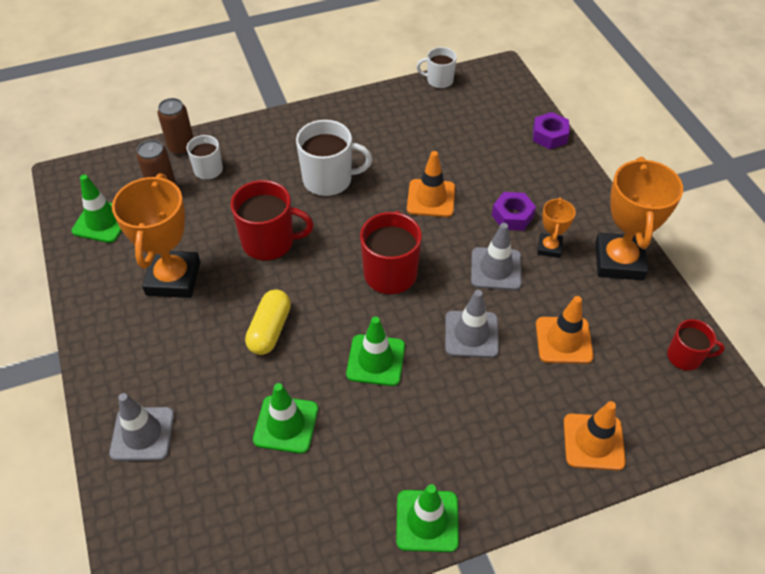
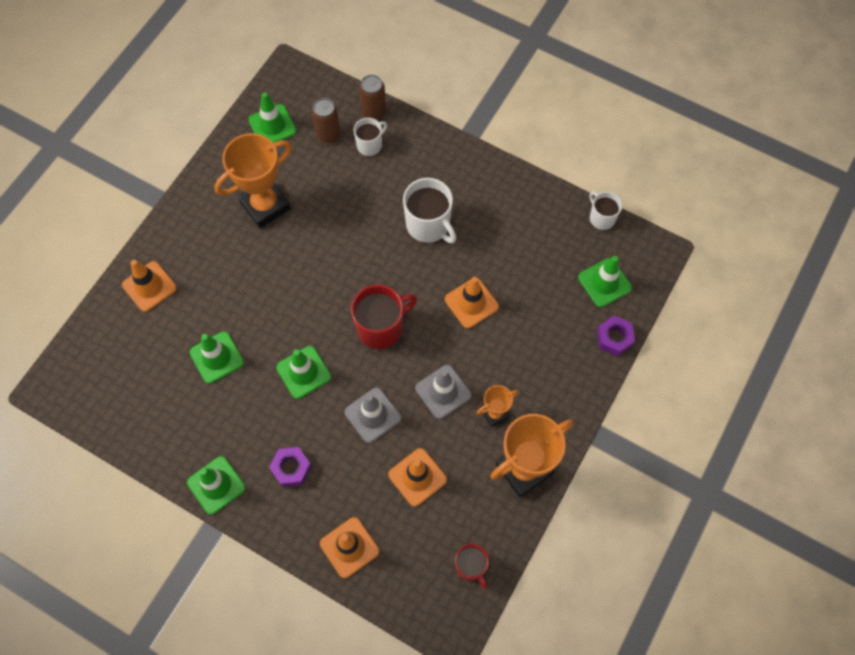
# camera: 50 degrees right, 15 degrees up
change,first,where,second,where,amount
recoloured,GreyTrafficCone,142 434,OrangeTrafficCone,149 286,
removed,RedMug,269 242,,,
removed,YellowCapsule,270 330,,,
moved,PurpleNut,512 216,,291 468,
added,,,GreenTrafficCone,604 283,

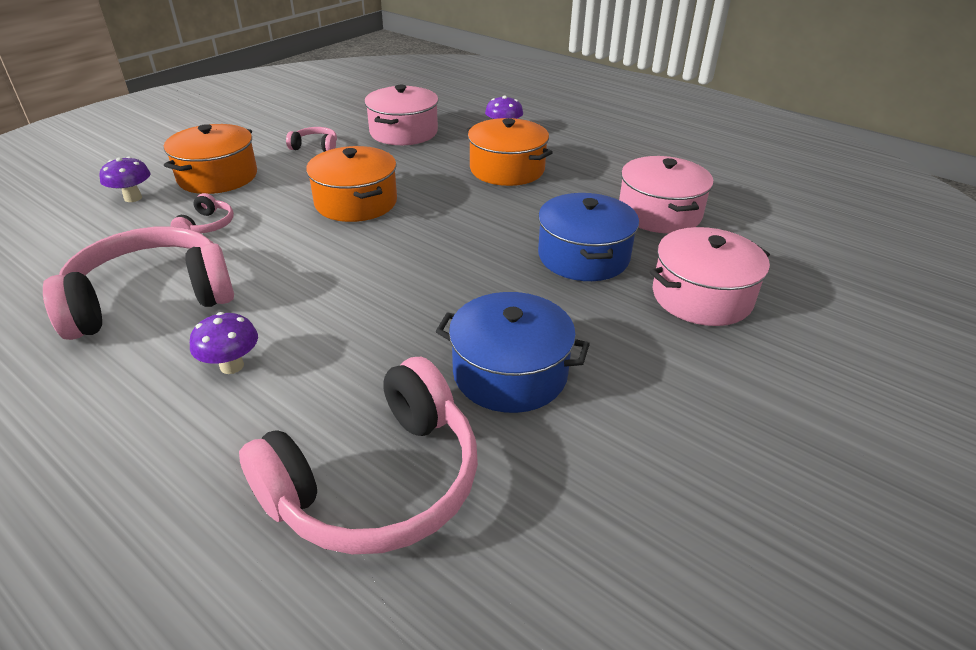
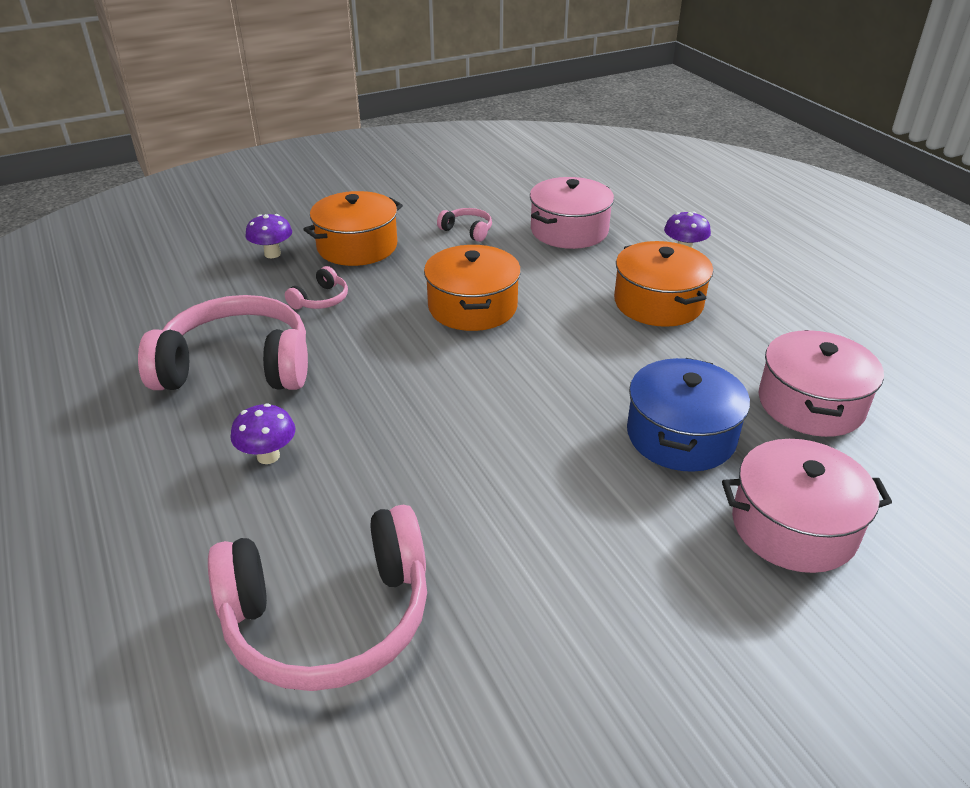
# camera: 25 degrees right, 0 degrees up
change,first,where,second,where,amount
removed,BluePot,510 373,,,

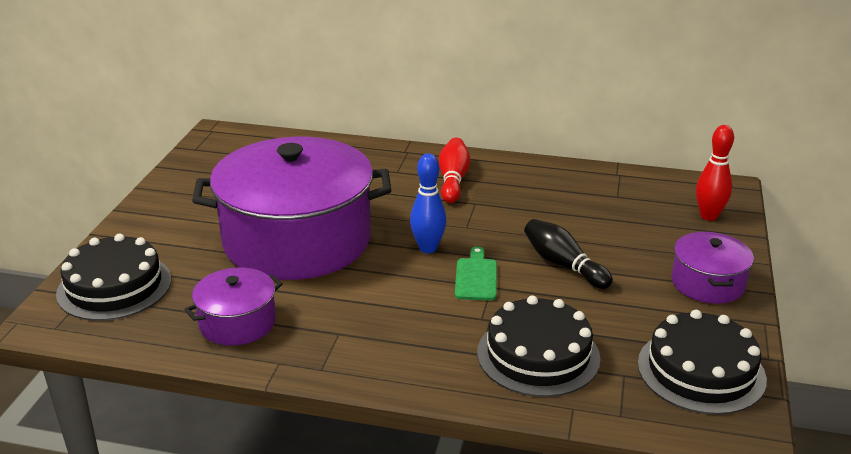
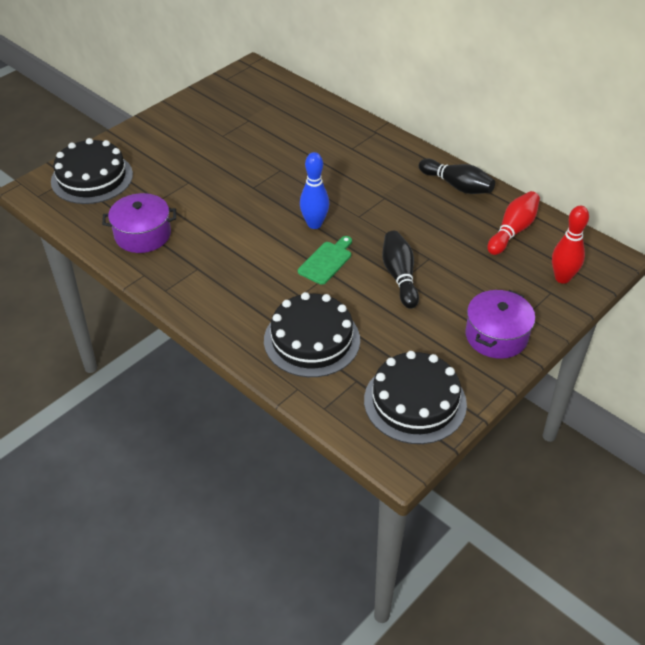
# camera: 30 degrees right, 15 degrees up
change,first,where,second,where,amount
removed,PurplePot,297 240,,,
moved,RedBowlingPin,453 180,,513 231,
added,,,BlackBowlingPin,457 186,

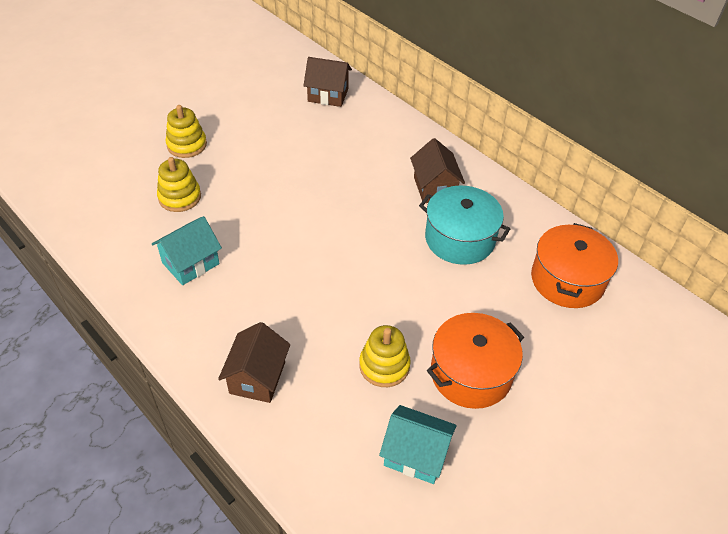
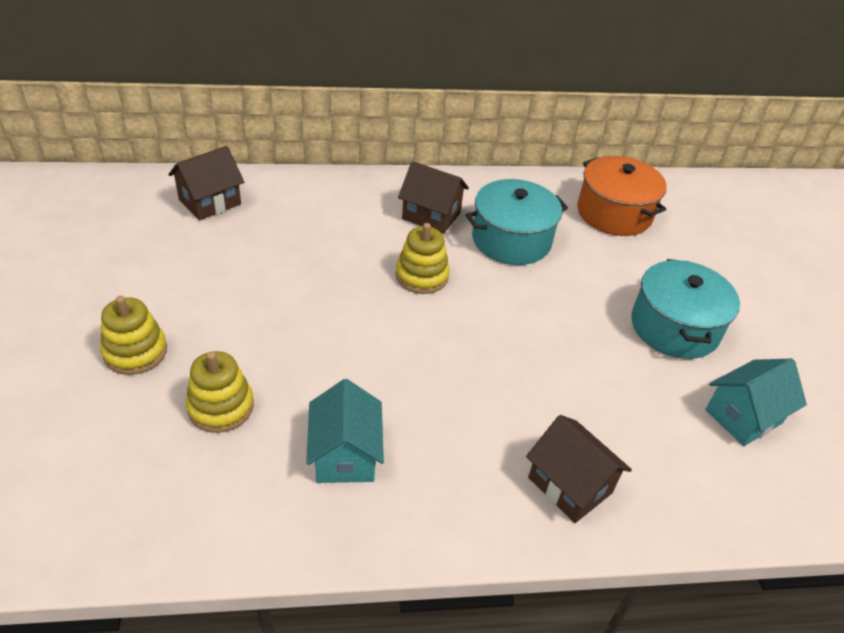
# camera: 55 degrees left, 5 degrees down
change,first,where,second,where,amount
moved,YellowStackingToy,384 366,,422 276,
recoloured,OrangePot,471 373,TurquoisePot,674 327,

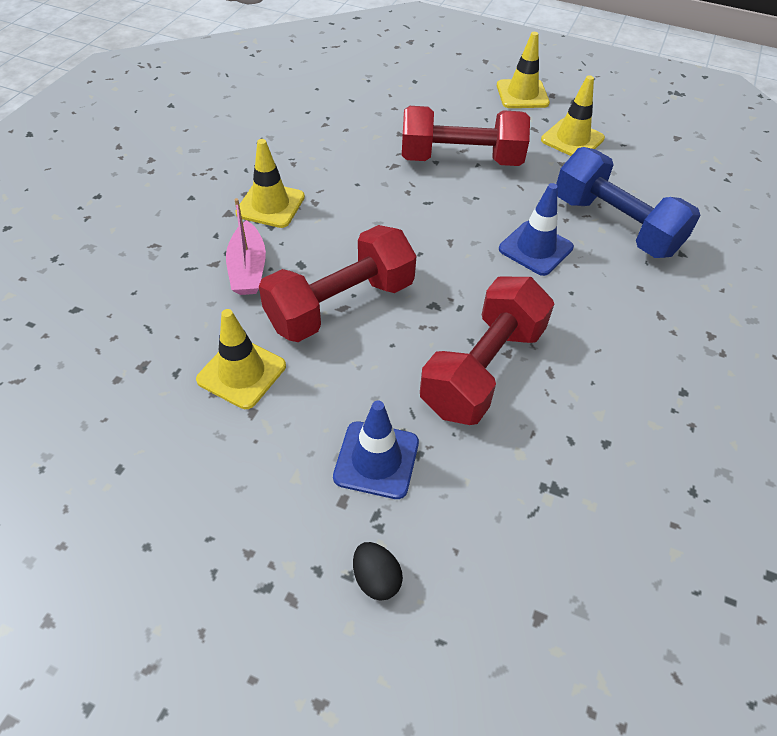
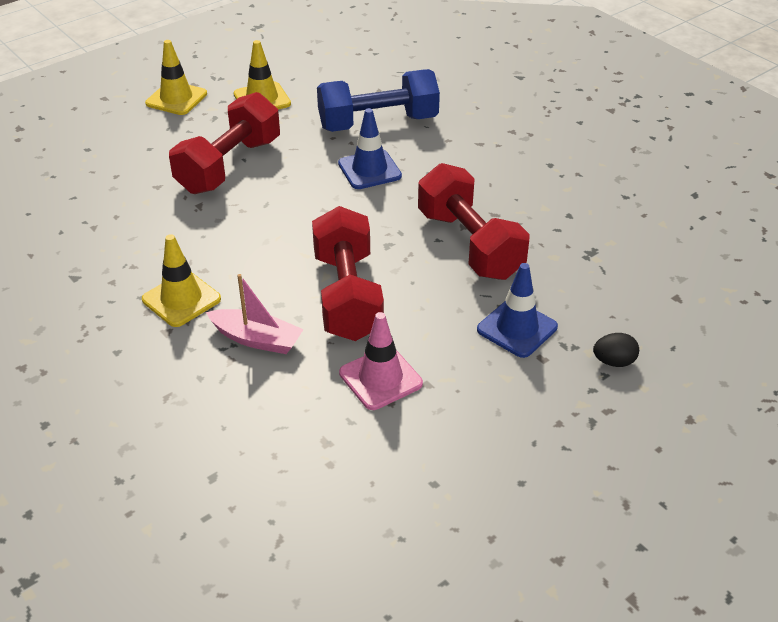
# camera: 60 degrees left, 10 degrees down
change,first,where,second,where,amount
recoloured,YellowTrafficCone,241 373,PinkTrafficCone,380 378,

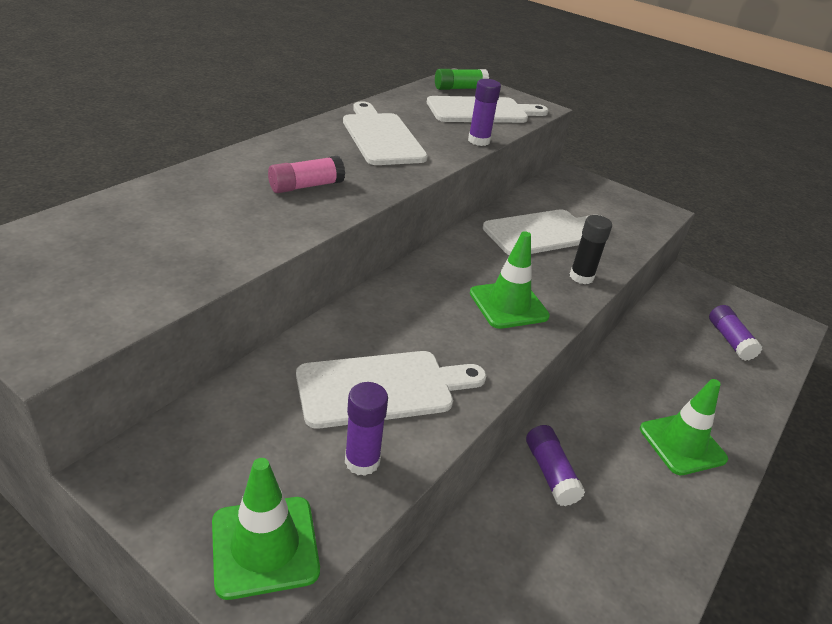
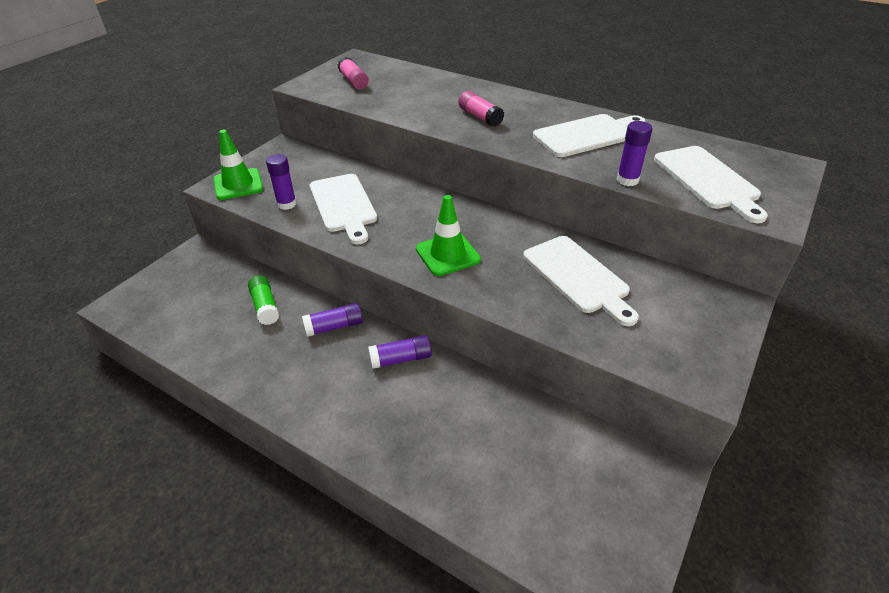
# camera: 90 degrees right, 5 degrees up
change,first,where,second,where,amount
moved,GreenGlueStick,460 88,,265 306,
removed,BlackGlueStick,581 277,,,
removed,GreenTrafficCone,682 444,,,
moved,PurpleGlueStick,730 340,,400 359,
added,,,PinkGlueStick,353 81,

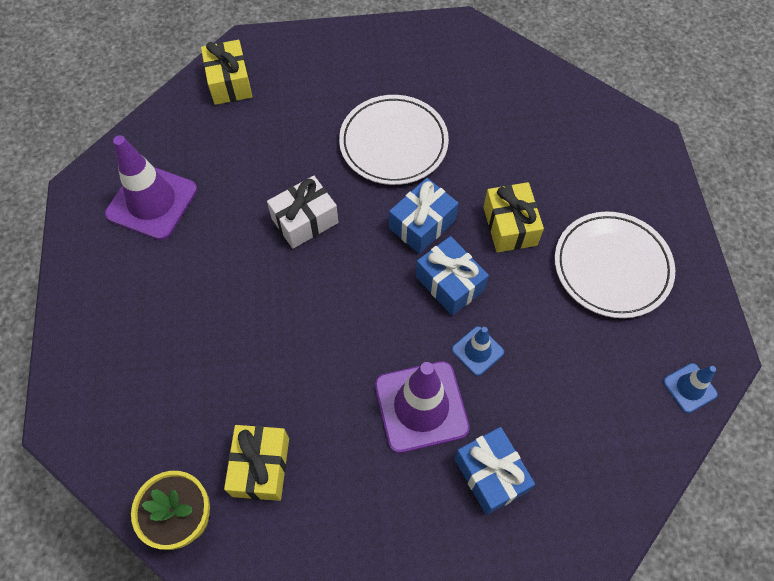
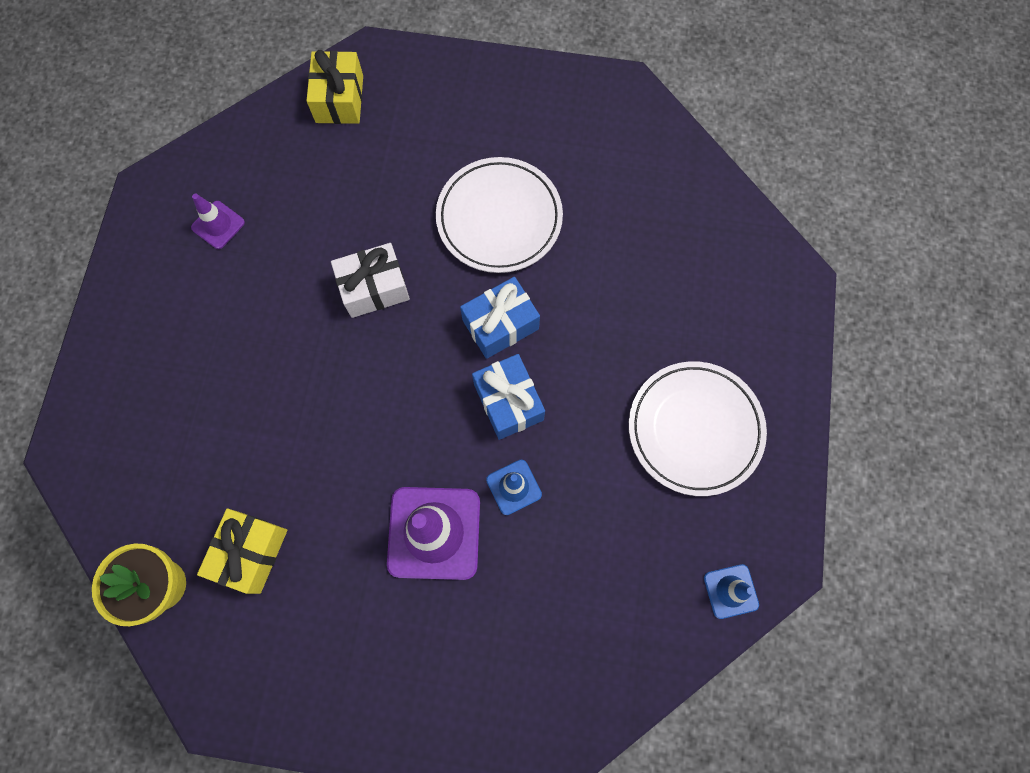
# camera: 15 degrees right, 10 degrees up
change,first,where,second,where,amount
resized,PurpleTrafficCone,152 202,,218 225,x0.51
removed,BlueGift,490 475,,,
removed,YellowGift,510 226,,,

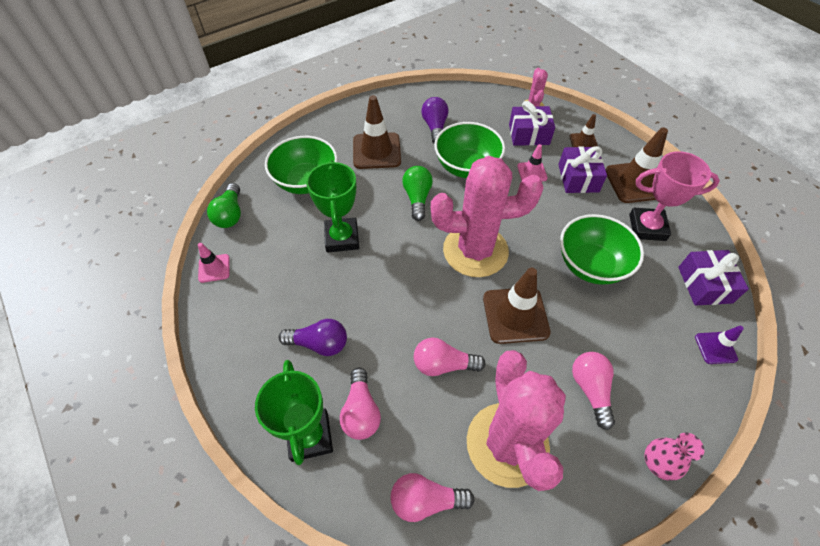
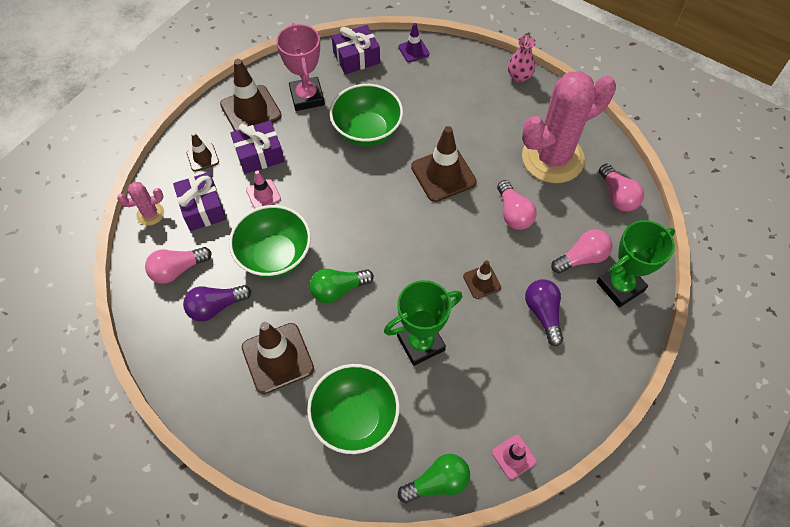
# camera: 110 degrees left, 5 degrees up
change,first,where,second,where,amount
removed,PinkCactus,475 251,,,
moved,PinkLightBulb,590 389,,178 270,
added,,,BrownTrafficCone,482 282,

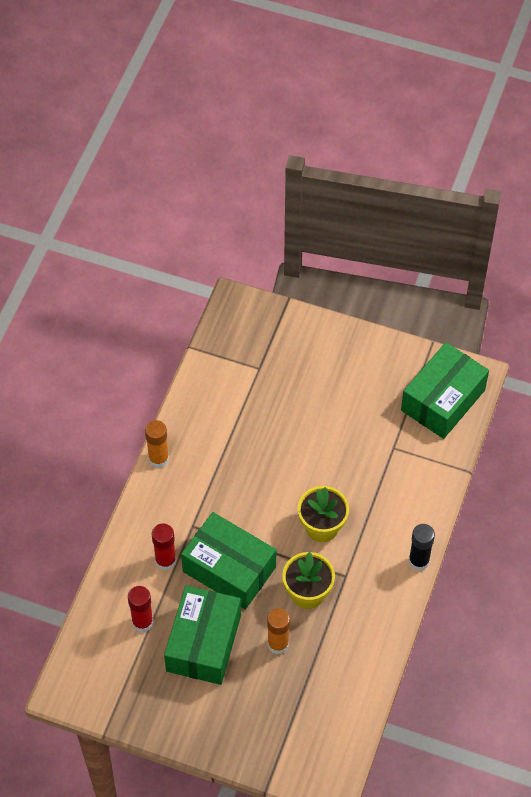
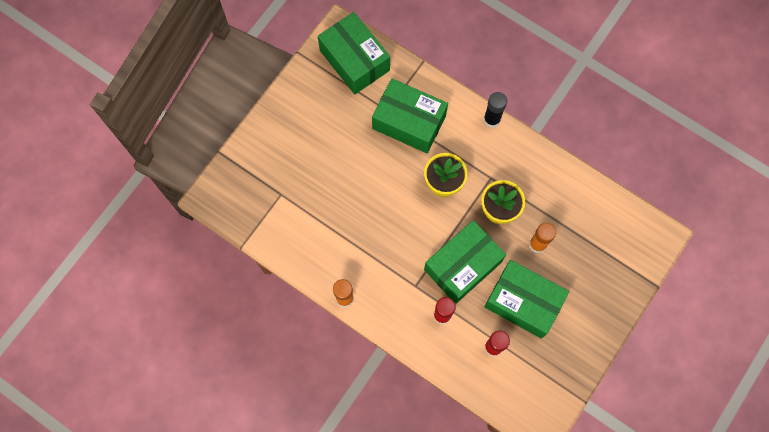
# camera: 75 degrees left, 15 degrees up
change,first,where,second,where,amount
added,,,GreenBox,409 122,

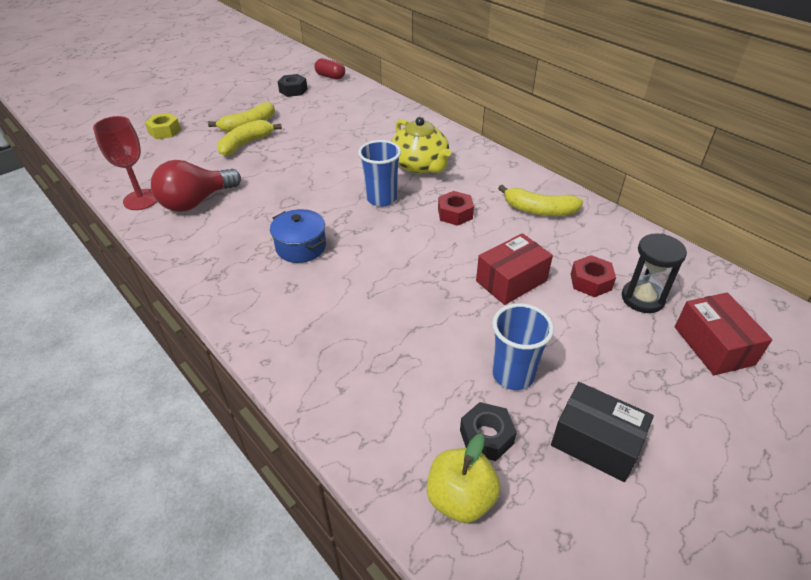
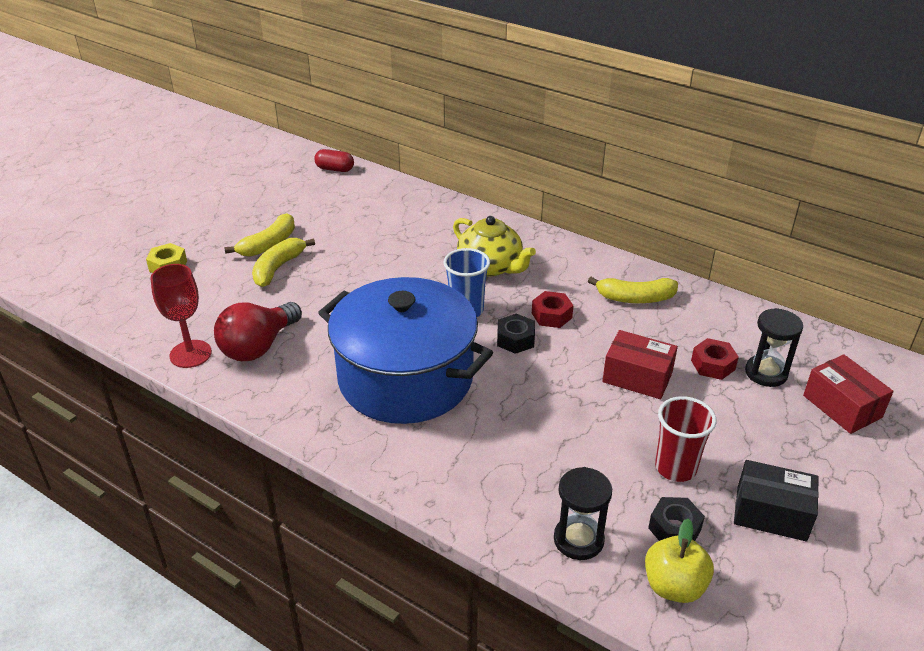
# camera: 15 degrees left, 5 degrees down
change,first,where,second,where,amount
resized,BluePot,301 247,,405 378,x2.42
moved,BlackNut,293 90,,515 339,
turned,RedBox,511 281,,637 377,75 degrees clockwise
recoloured,BlueCup,513 374,RedCup,675 468,
added,,,BlackHourglass,578 540,

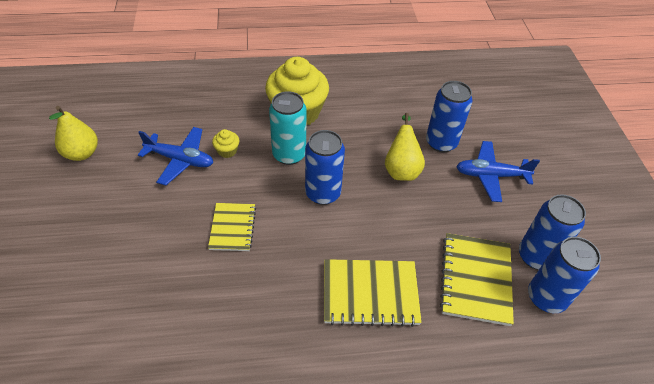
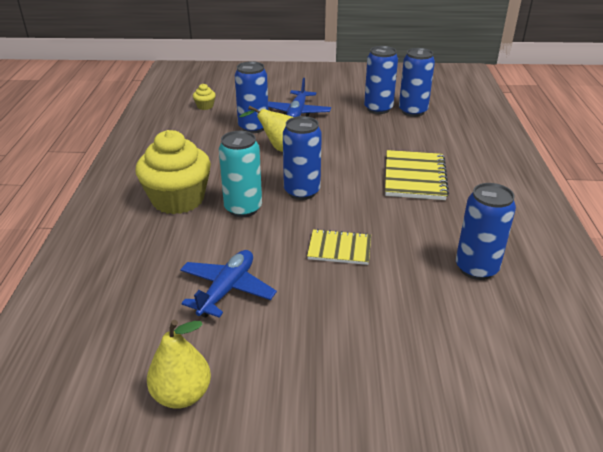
# camera: 80 degrees left, 15 degrees down
change,first,where,second,where,amount
moved,YellowCupcake,227 151,,205 106,
removed,YellowNotebook,475 279,,,
added,,,BlueCan,476 268,

